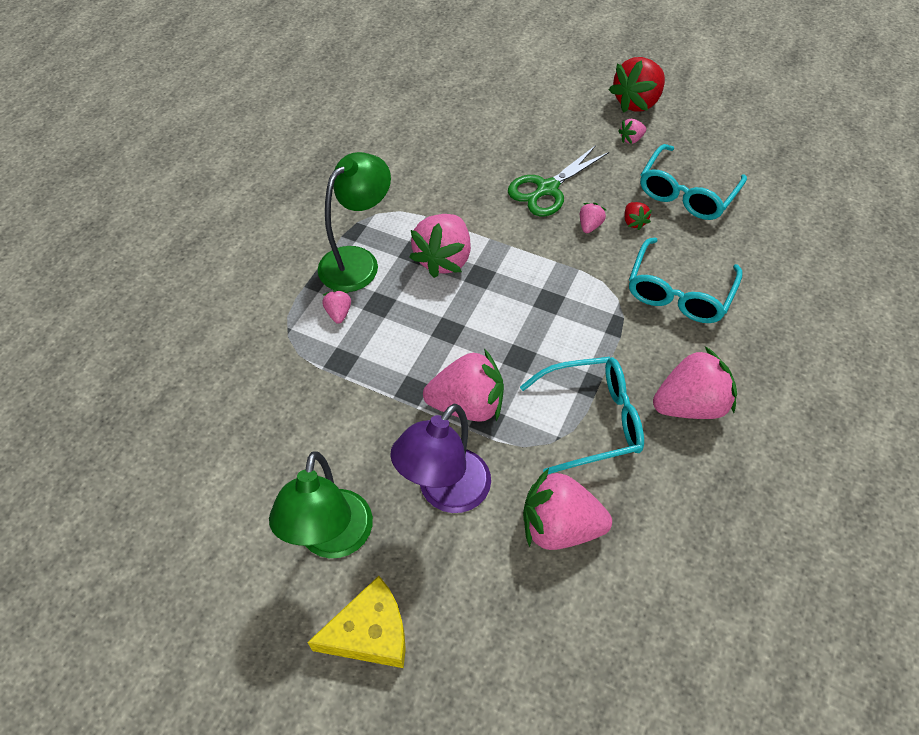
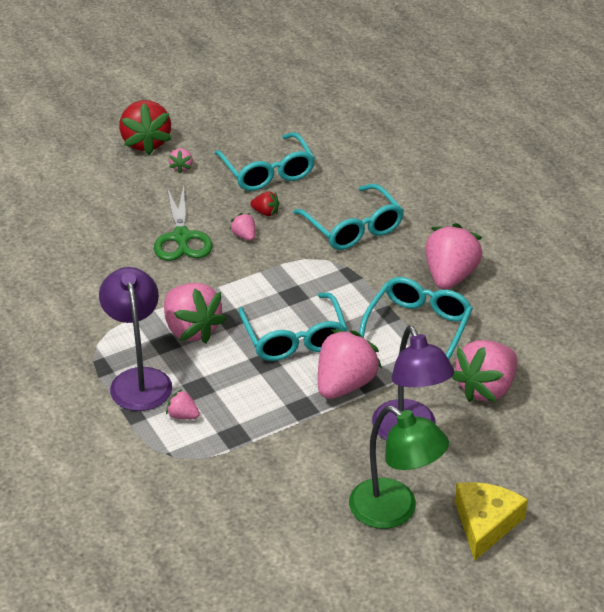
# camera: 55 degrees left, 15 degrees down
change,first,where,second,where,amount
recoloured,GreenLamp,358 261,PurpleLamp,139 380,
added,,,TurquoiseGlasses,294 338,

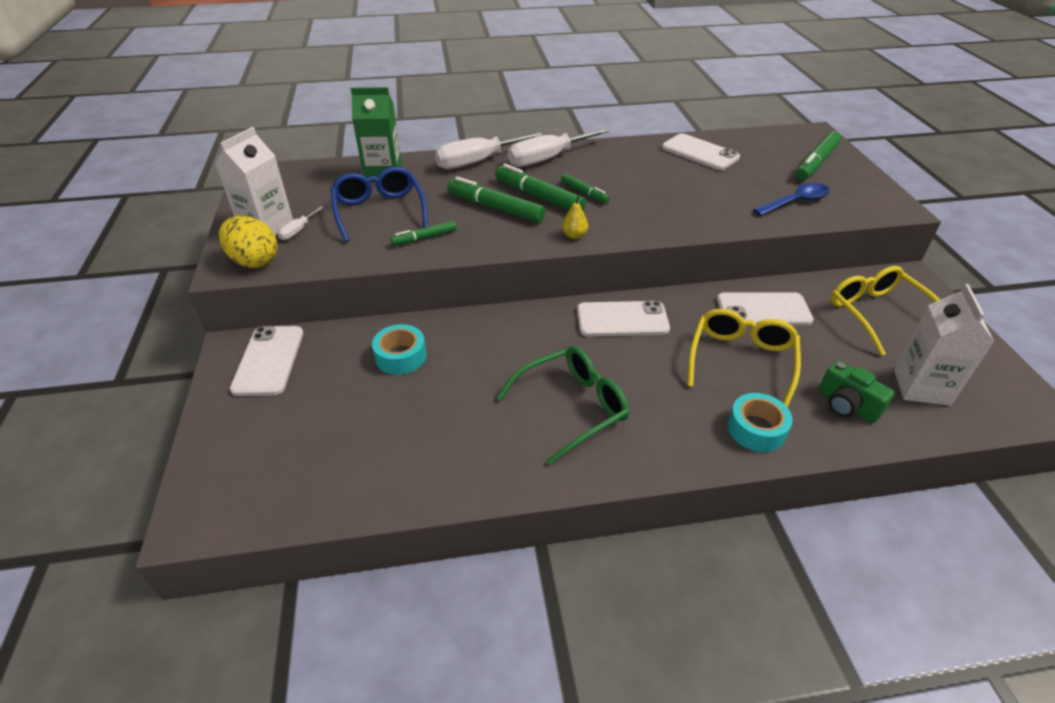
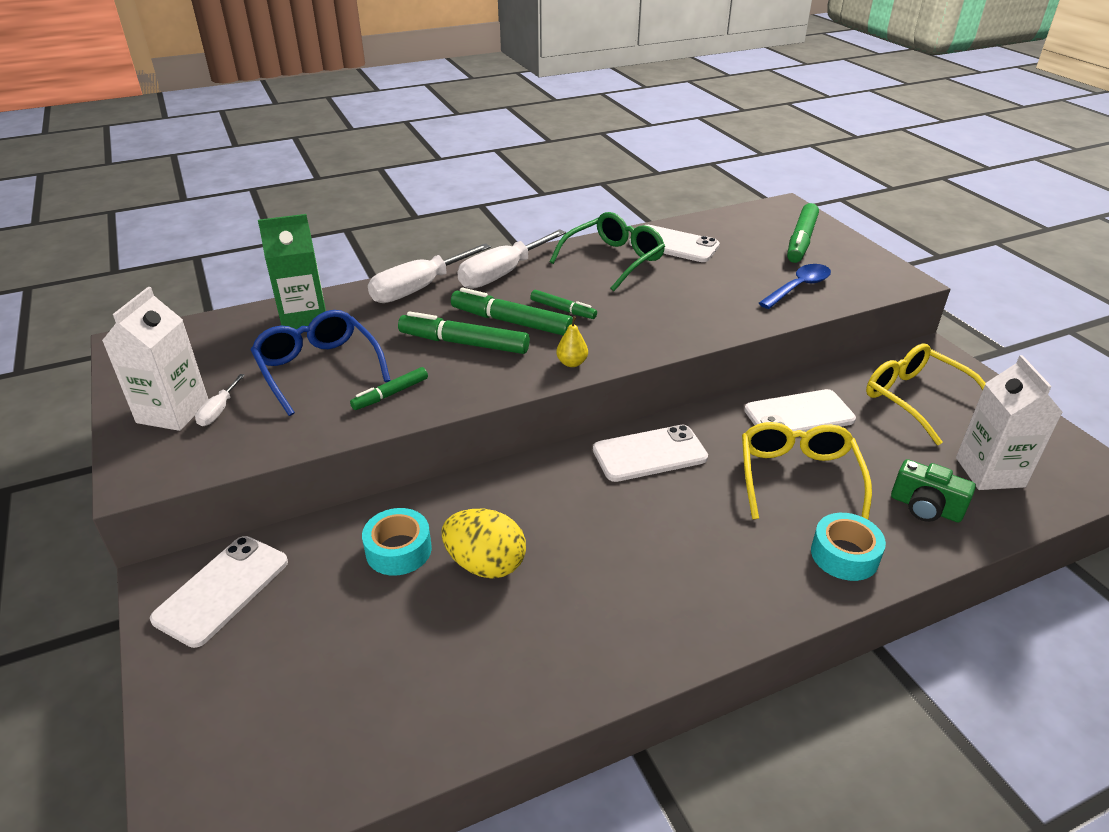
# camera: 15 degrees left, 5 degrees down
change,first,where,second,where,amount
moved,YellowEgg,254 261,,485 564,
turned,WhitePhone,269 360,,222 590,45 degrees clockwise
moved,GreenGlasses,572 407,,614 260,

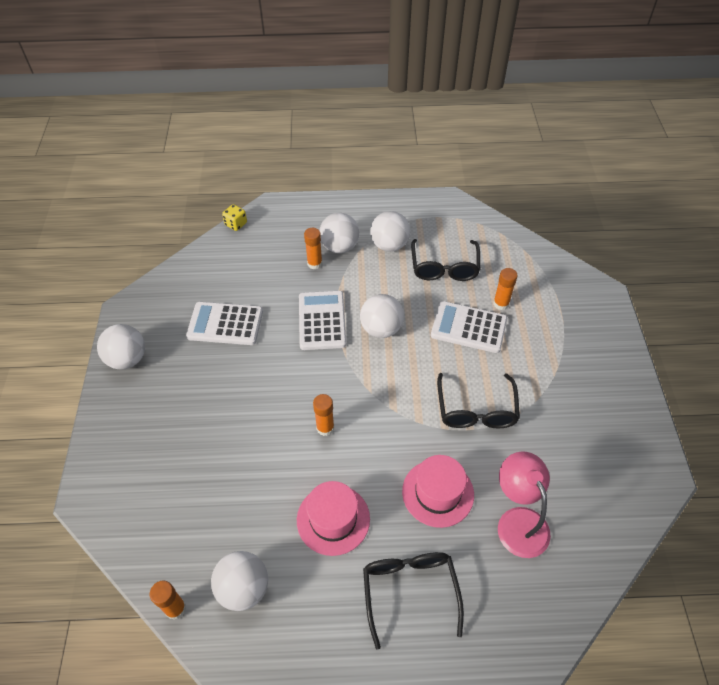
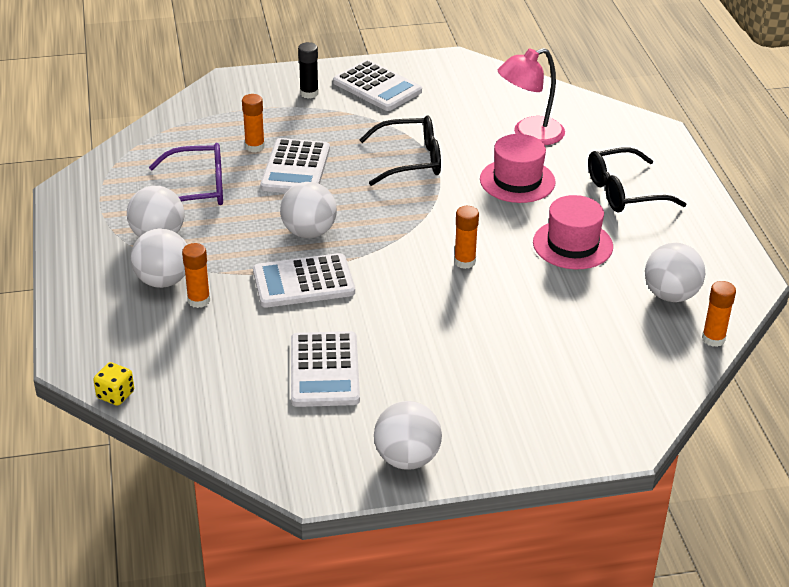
# camera: 100 degrees left, 15 degrees down
change,first,where,second,where,amount
recoloured,BlackGlasses,444 267,PurpleGlasses,197 189,
added,,,BlackGlueStick,309 93,
added,,,WhiteCalculator,377 87,

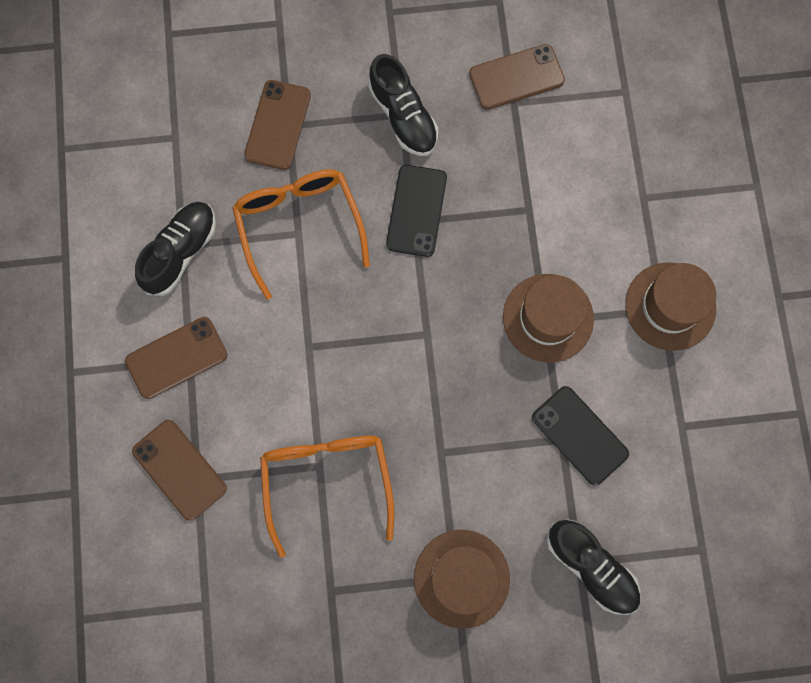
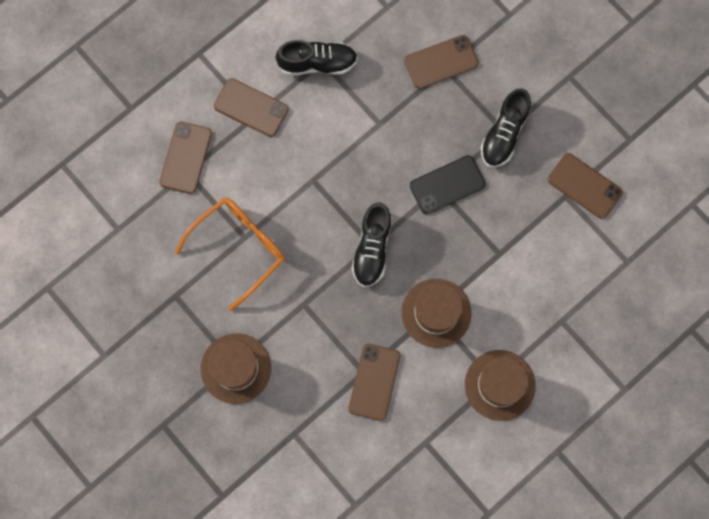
# camera: 55 degrees right, 0 degrees up
change,first,where,second,where,amount
removed,OrangeGlasses,299 226,,,
recoloured,BlackPhone,579 435,BrownPhone,374 382,
moved,BlackShoe,591 567,,372 249,

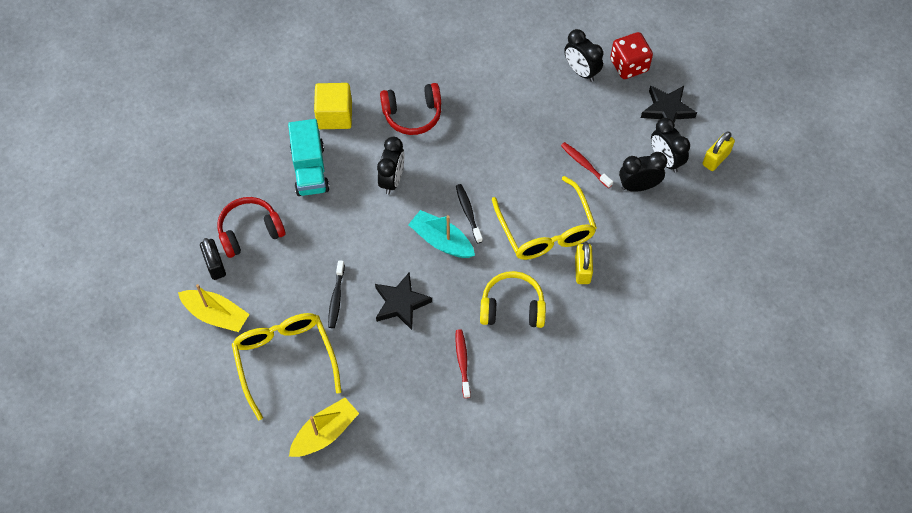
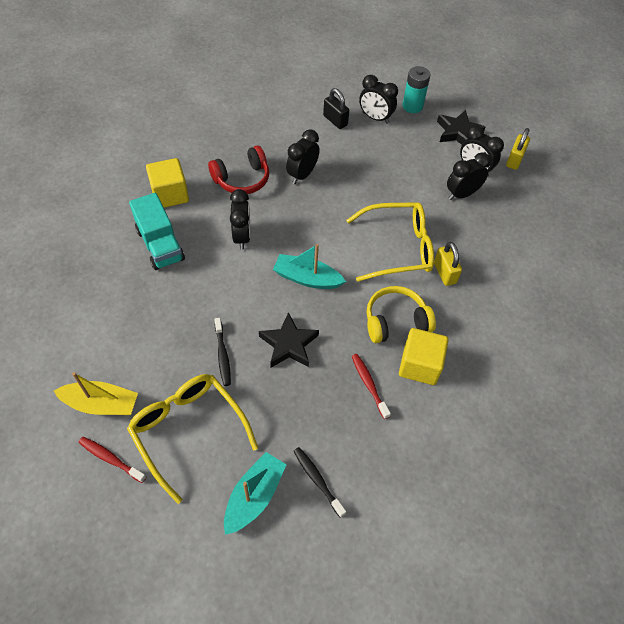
# camera: 20 degrees left, 5 degrees down
change,first,where,second,where,amount
moved,BlackPadlock,215 265,,335 120,
removed,RedHeadphones,250 232,,,
recoloured,YellowBoat,325 433,TurquoiseBoat,254 496,
moved,BlackToothbrush,468 212,,317 480,
turned,YellowGlasses,546 231,,399 248,60 degrees counterclockwise
moved,RedToothbrush,584 165,,110 459,
replaced,RedDice,629 65,TurquoiseBattery,412 106,
added,,,BlackClock,302 175,
added,,,YellowCube,419 365,

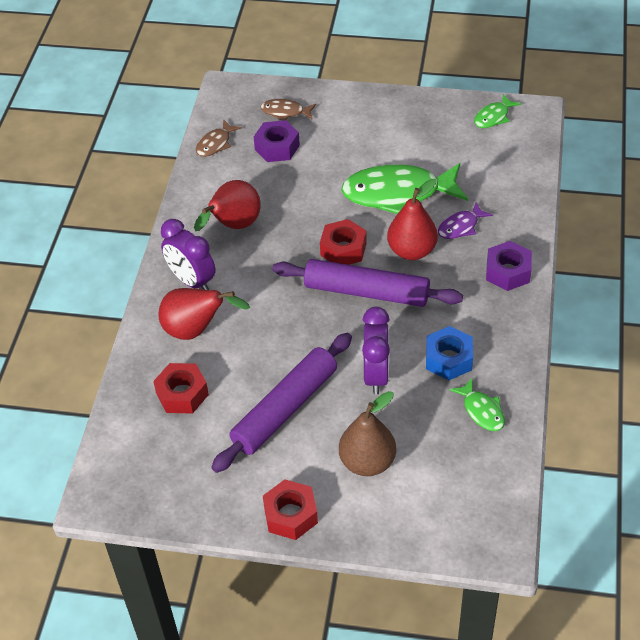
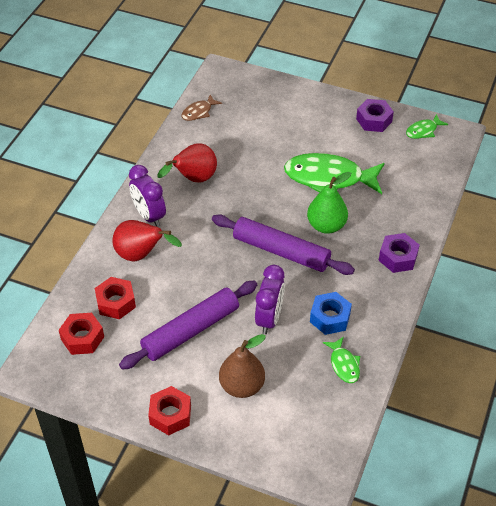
# camera: 10 degrees right, 0 degrees up
change,first,where,second,where,amount
moved,PurpleNut,277 147,,374 120,
removed,BrownFish,285 112,,,
moved,RedNut,343 249,,82 338,
recoloured,RedPear,412 251,GreenPear,326 225,
removed,PurpleFish,460 226,,,

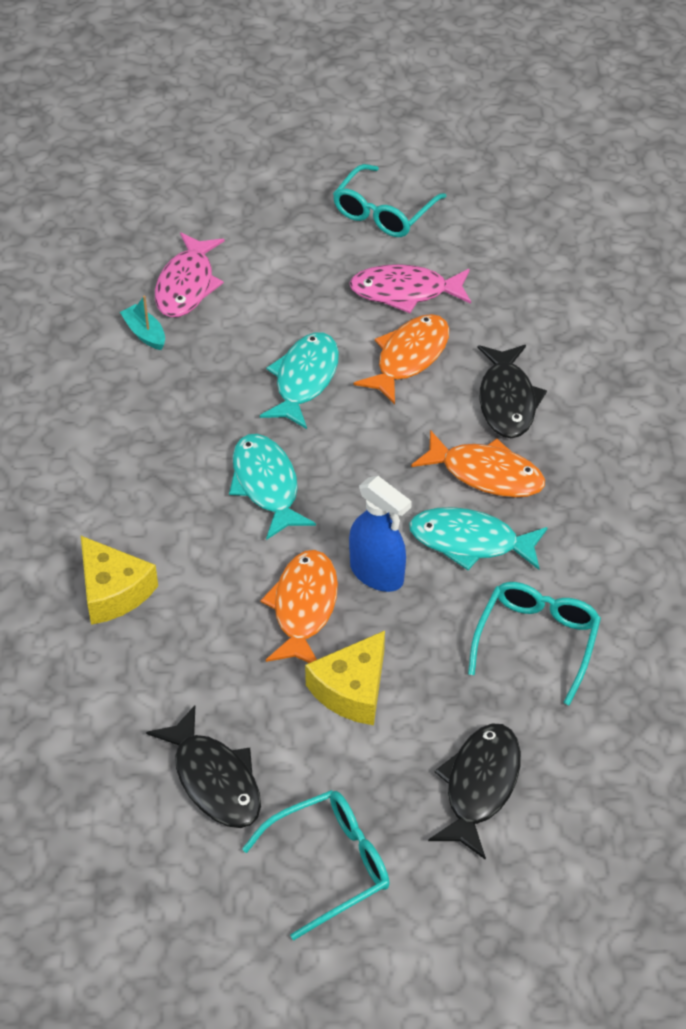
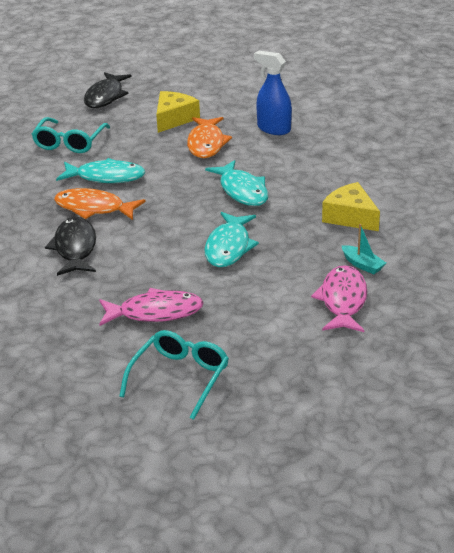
# camera: 175 degrees right, 15 degrees down
change,first,where,second,where,amount
moved,YellowCheese,113 591,,350 217,
removed,BlackFish,214 779,,,
removed,TurquoiseGlasses,330 865,,,
moved,BlueSprayBottle,377 573,,273 129,
removed,OrangeFish,409 358,,,

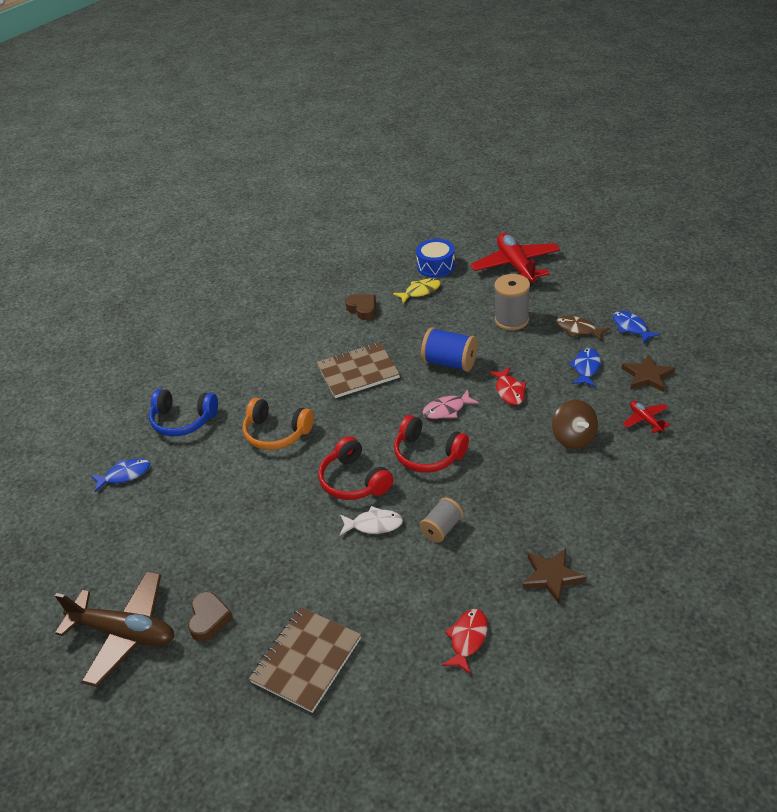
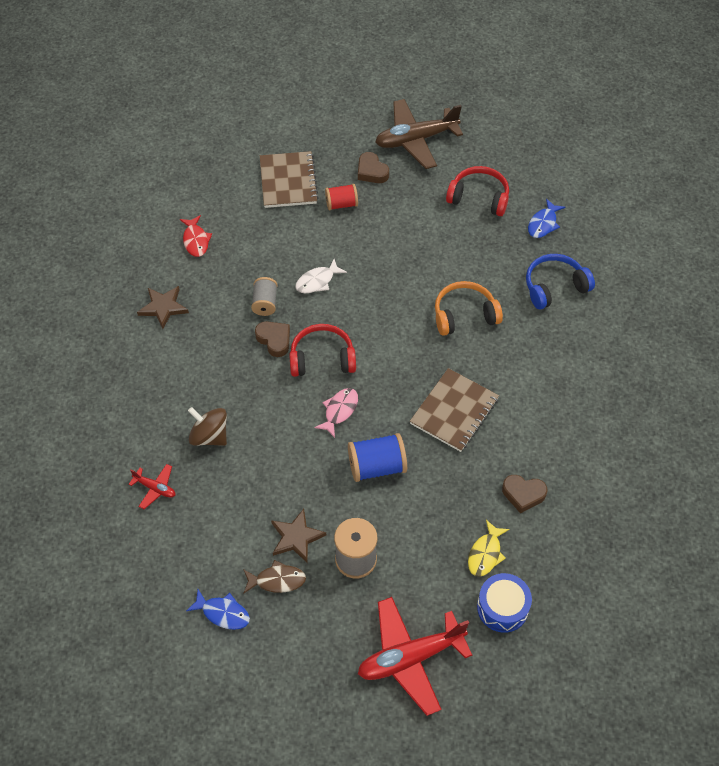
# camera: 140 degrees right, 15 degrees up
change,first,where,second,where,amount
moved,RedHeadphones,354 481,,479 197,
turned,RedPlane,516 266,,410 658,120 degrees clockwise
removed,RedFish,509 391,,,
removed,BlueFish,586 368,,,
moved,BrownStar,647 376,,296 537,
added,,,BrownHeart,274 340,
added,,,RedSpool,341 204,

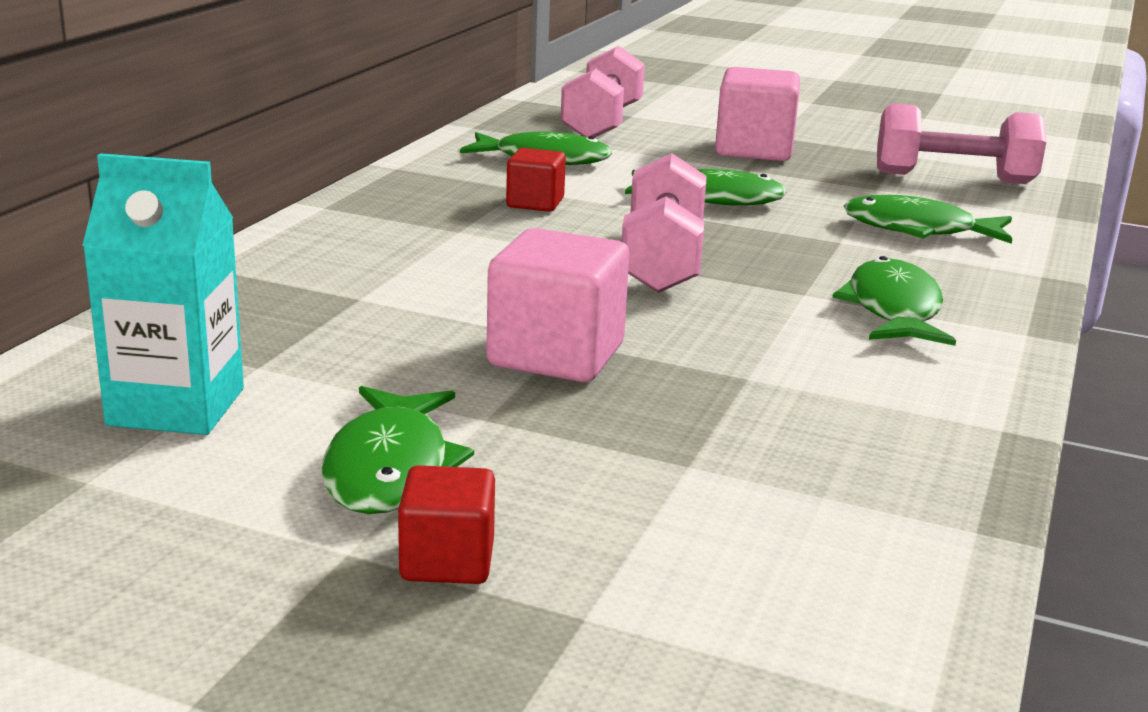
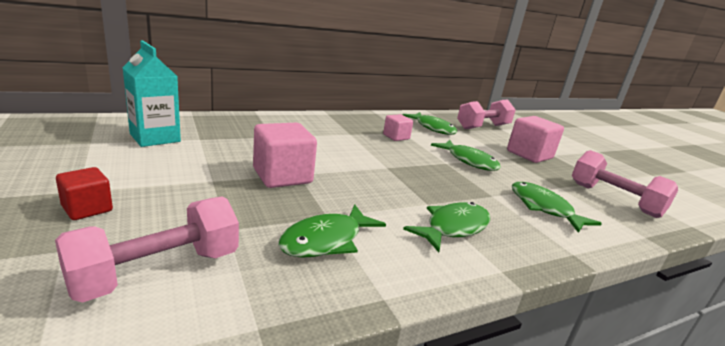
# camera: 40 degrees right, 0 degrees up
change,first,where,second,where,amount
moved,GreenFish,390 468,,326 240,
recoloured,RedCube,535 203,PinkCube,396 137,
moved,PinkDumbbell,662 261,,157 271,

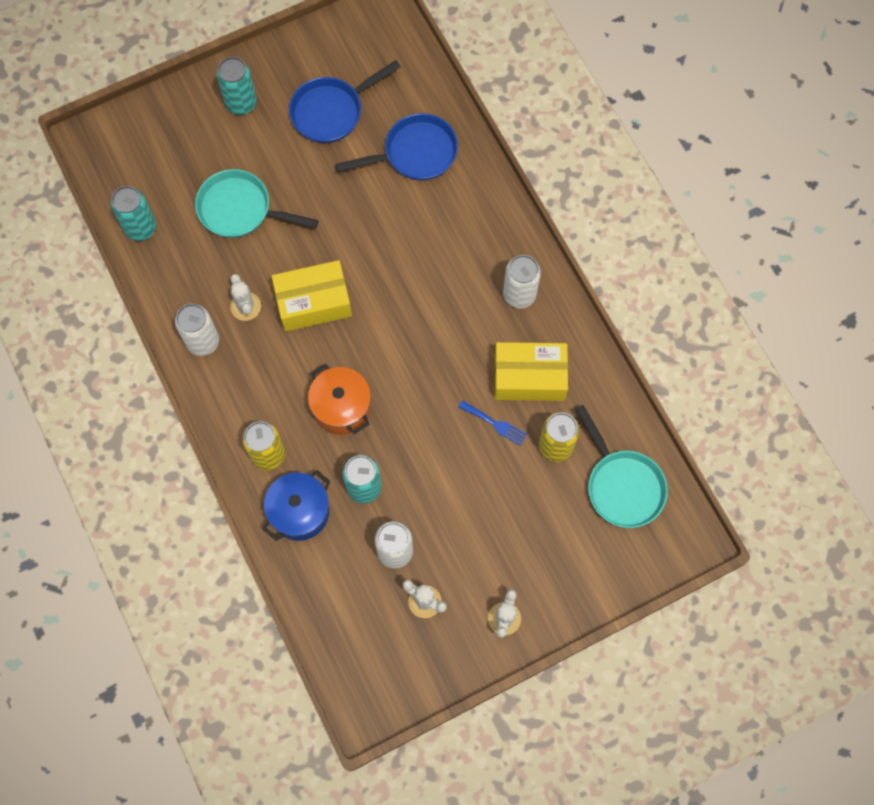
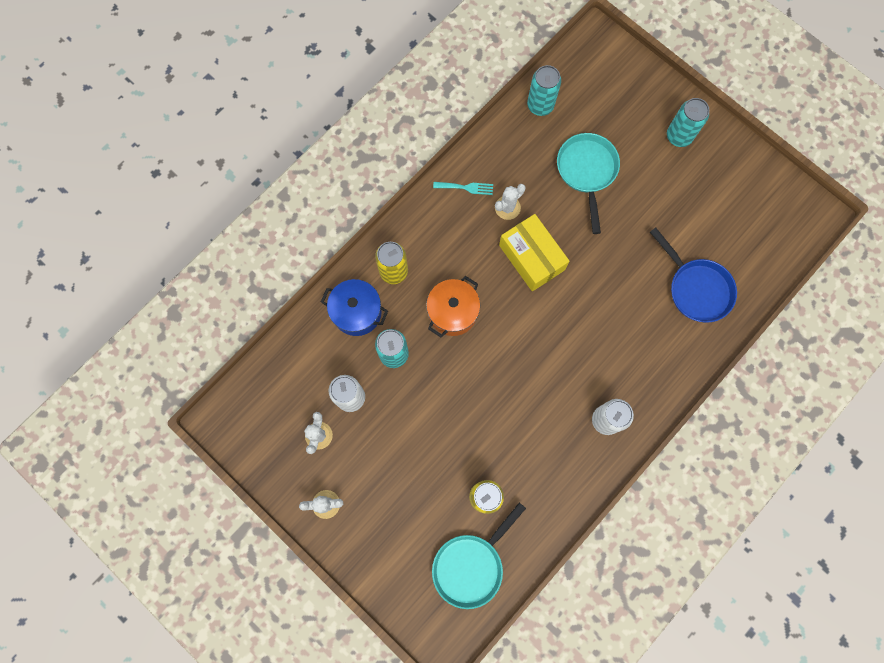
# camera: 70 degrees right, 5 degrees up
change,first,where,second,where,amount
replaced,WhiteCan,203 341,TurquoiseFork,466 187,
removed,BluePan,331 111,,,
removed,BlueFork,495 424,,,
removed,YellowBox,529 377,,,

